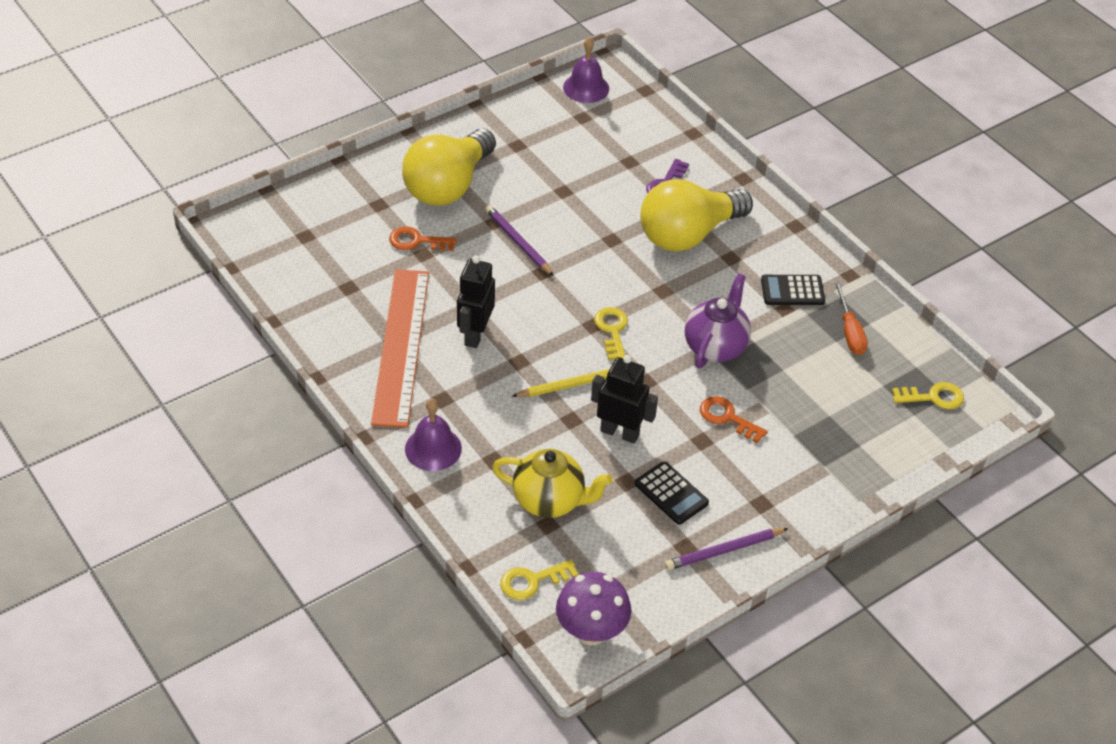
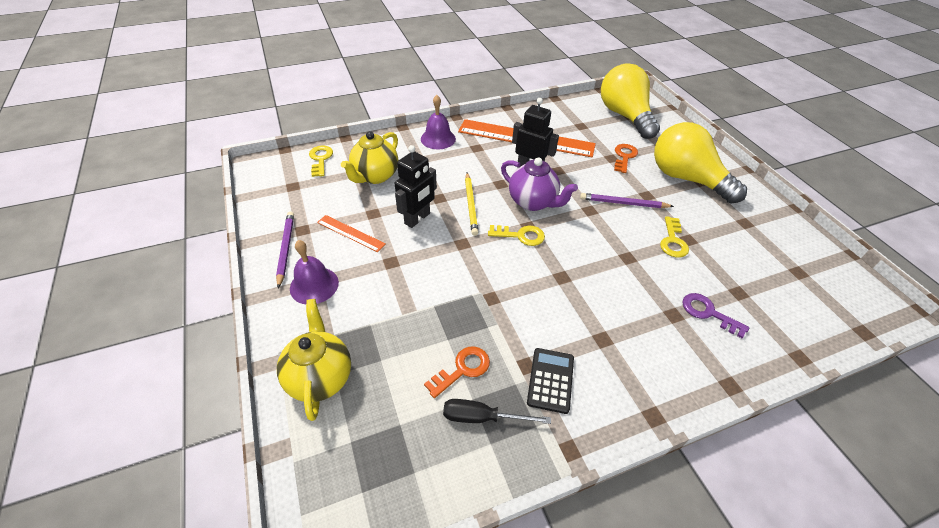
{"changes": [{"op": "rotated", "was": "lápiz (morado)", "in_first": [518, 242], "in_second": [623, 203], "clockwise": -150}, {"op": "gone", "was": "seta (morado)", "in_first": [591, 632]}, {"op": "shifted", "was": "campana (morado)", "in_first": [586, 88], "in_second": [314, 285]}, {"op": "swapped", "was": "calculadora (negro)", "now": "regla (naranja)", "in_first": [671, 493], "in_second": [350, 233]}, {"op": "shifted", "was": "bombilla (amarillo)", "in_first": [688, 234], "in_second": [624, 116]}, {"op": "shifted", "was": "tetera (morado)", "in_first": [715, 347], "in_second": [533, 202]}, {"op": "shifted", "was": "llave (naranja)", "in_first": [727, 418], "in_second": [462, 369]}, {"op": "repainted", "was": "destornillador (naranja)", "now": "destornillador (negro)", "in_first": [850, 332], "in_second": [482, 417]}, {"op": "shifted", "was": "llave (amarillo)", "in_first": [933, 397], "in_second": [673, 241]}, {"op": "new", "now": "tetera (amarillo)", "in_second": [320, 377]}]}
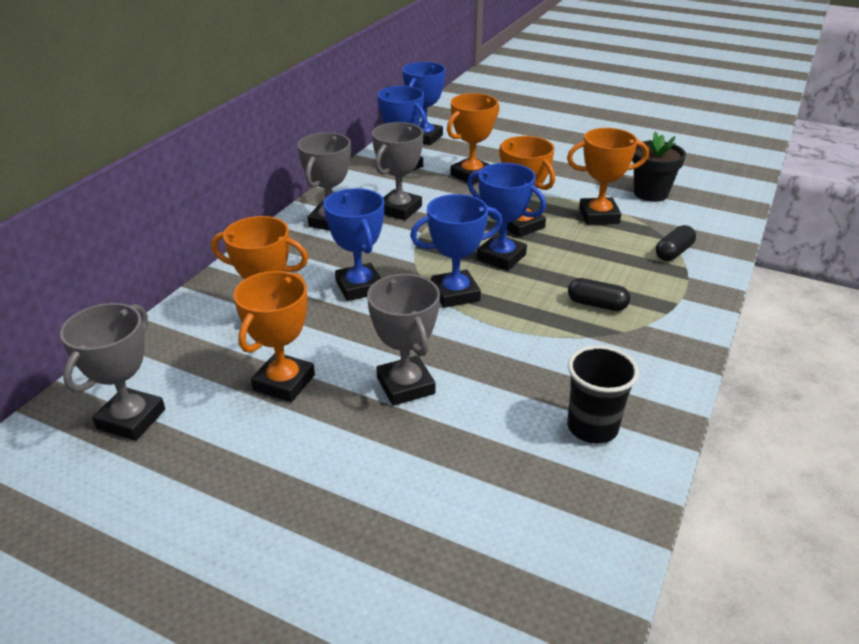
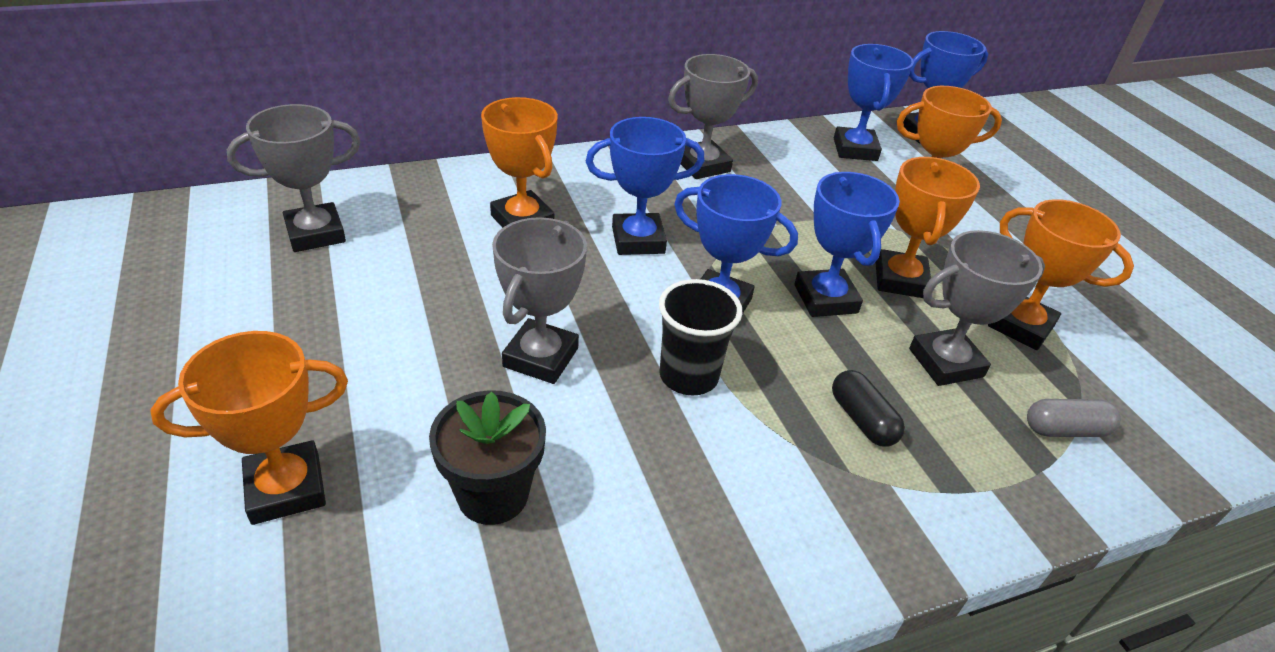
{"changes": [{"op": "shifted", "was": "trofeo (naranja)", "in_first": [284, 382], "in_second": [286, 488]}, {"op": "rotated", "was": "trofeo (azul)", "in_first": [359, 287], "in_second": [638, 240], "clockwise": 60}, {"op": "shifted", "was": "trofeo (gris)", "in_first": [399, 209], "in_second": [945, 363]}, {"op": "shifted", "was": "vaso (negro)", "in_first": [592, 427], "in_second": [688, 376]}, {"op": "shifted", "was": "maceta (negro)", "in_first": [650, 193], "in_second": [493, 494]}, {"op": "repainted", "was": "cápsula (negro)", "now": "cápsula (gris)", "in_first": [673, 252], "in_second": [1065, 430]}]}
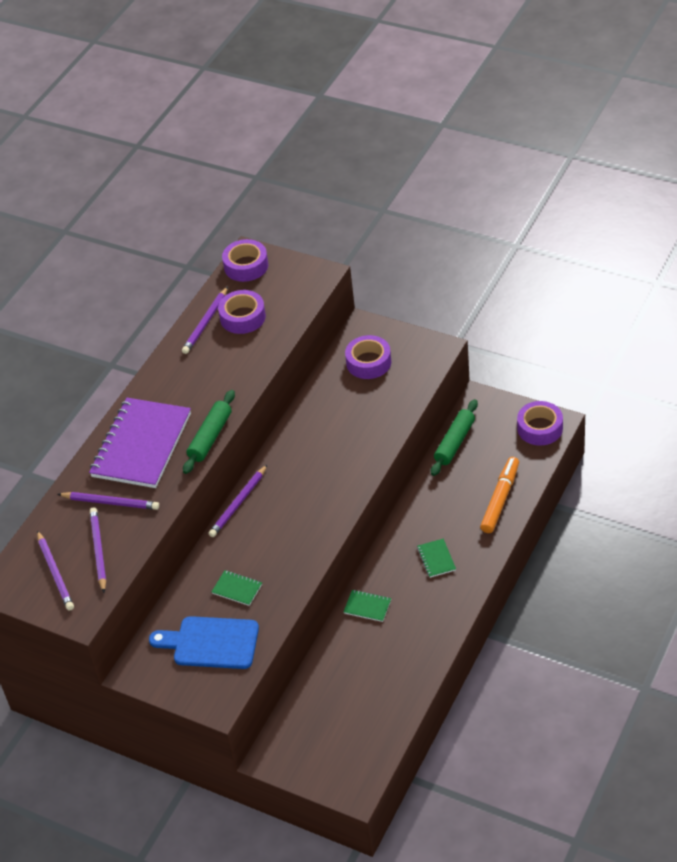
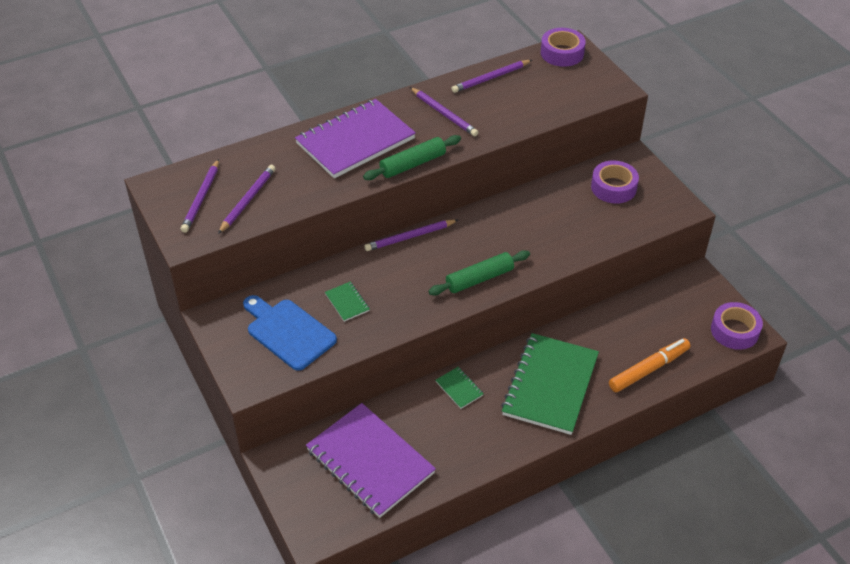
{"changes": [{"op": "shifted", "was": "lápiz (morado)", "in_first": [110, 502], "in_second": [444, 114]}, {"op": "gone", "was": "cinta adhesiva (morado)", "in_first": [243, 317]}, {"op": "scaled", "was": "cuaderno (verde)", "in_first": [436, 559], "in_second": [550, 385], "ratio": 2.48}, {"op": "shifted", "was": "rodillo (verde)", "in_first": [454, 442], "in_second": [479, 279]}, {"op": "new", "now": "cuaderno (morado)", "in_second": [370, 461]}]}
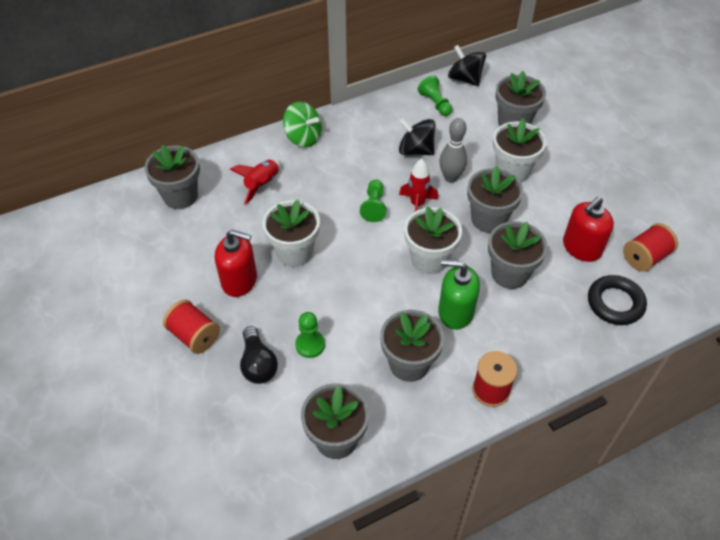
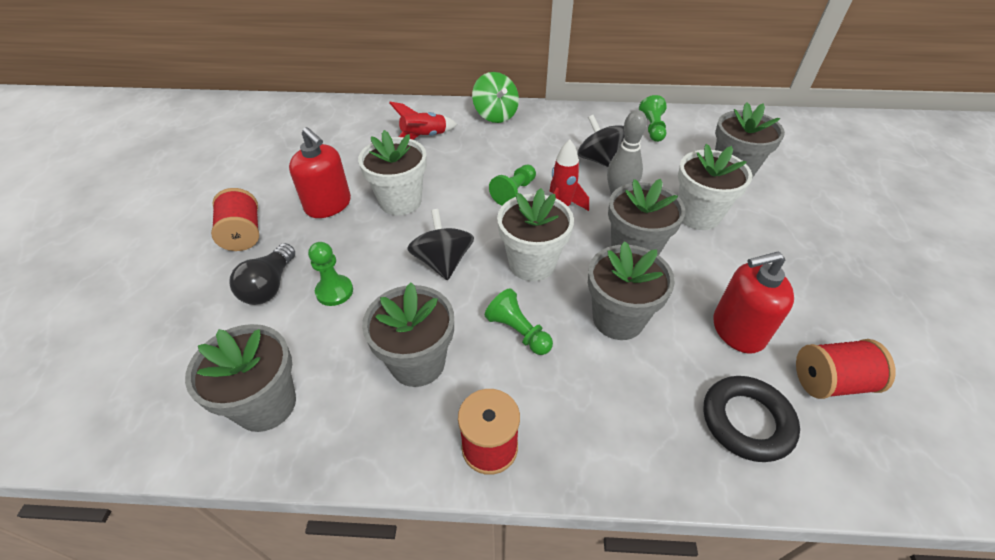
{"changes": [{"op": "gone", "was": "maceta (gris)", "in_first": [180, 196]}, {"op": "swapped", "was": "dispensador de jabón (verde)", "now": "peón (verde)", "in_first": [455, 312], "in_second": [518, 331]}, {"op": "shifted", "was": "peonza (negro)", "in_first": [465, 79], "in_second": [443, 262]}]}
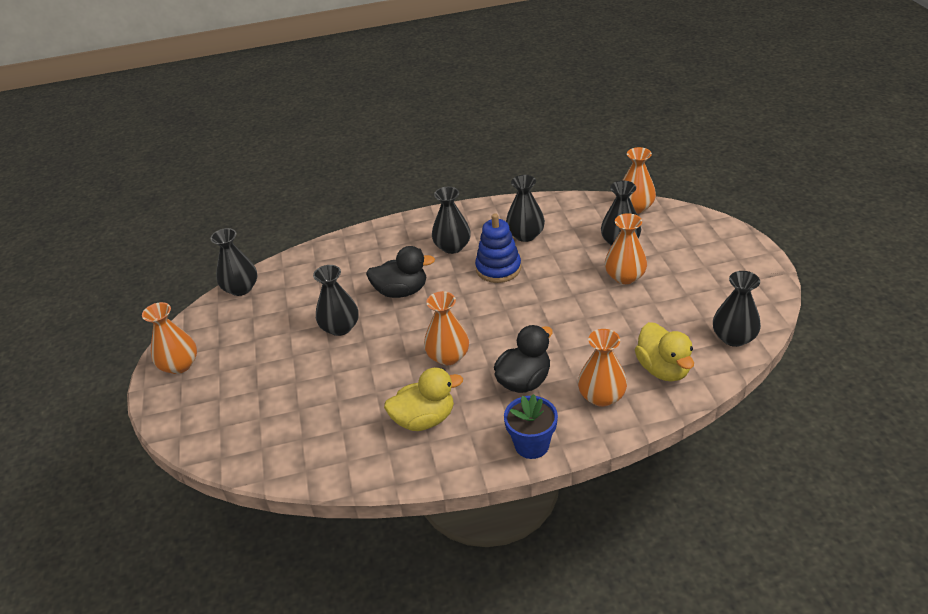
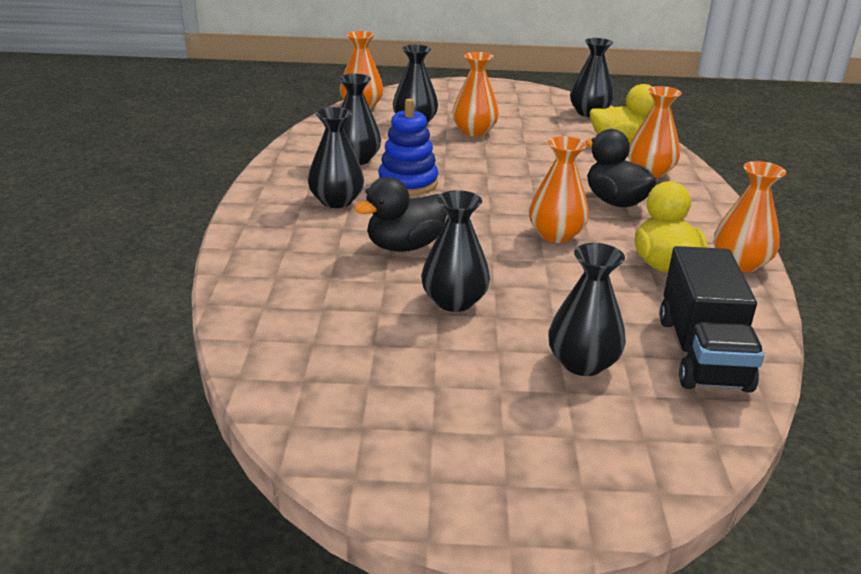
{"changes": [{"op": "shifted", "was": "florero (naranja)", "in_first": [179, 365], "in_second": [740, 263]}, {"op": "shifted", "was": "florero (negro)", "in_first": [241, 288], "in_second": [582, 363]}, {"op": "rotated", "was": "pato (negro)", "in_first": [401, 291], "in_second": [405, 246], "clockwise": -135}, {"op": "gone", "was": "maceta (azul)", "in_first": [531, 445]}, {"op": "new", "now": "camión (negro)", "in_second": [702, 353]}]}
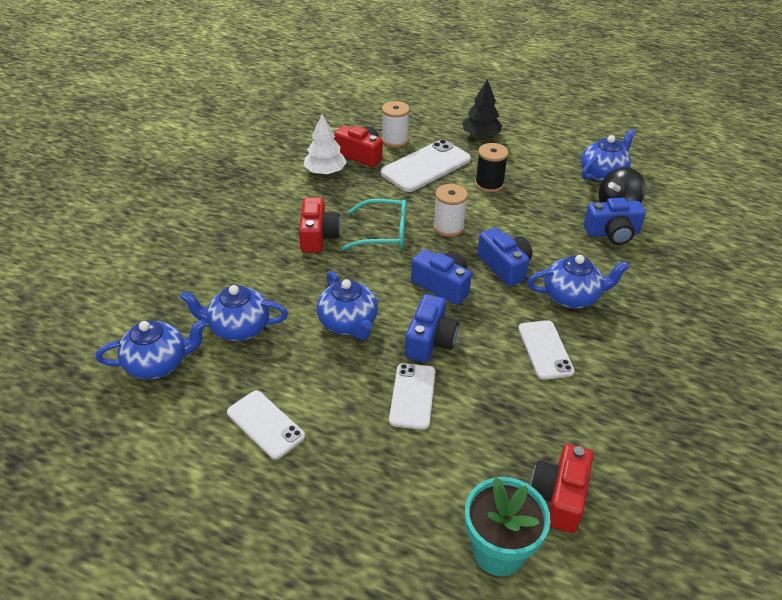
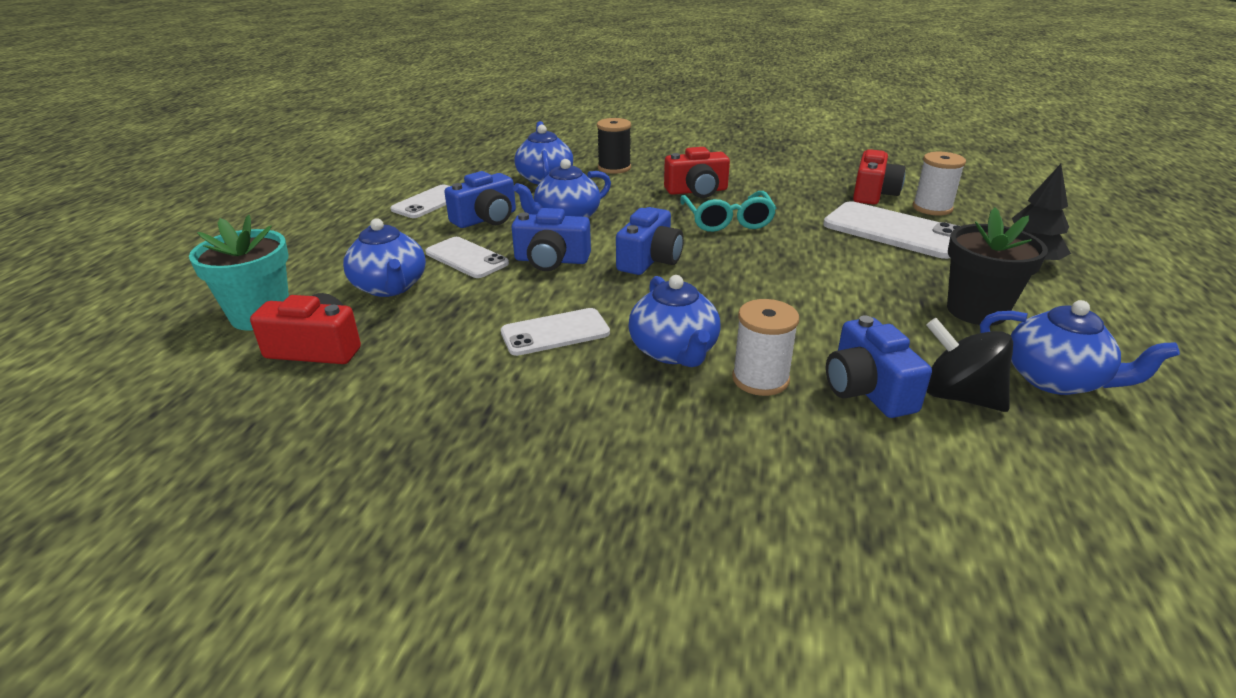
{"changes": [{"op": "shifted", "was": "tetera (azul)", "in_first": [158, 363], "in_second": [390, 287]}, {"op": "gone", "was": "árbol (blanco)", "in_first": [325, 172]}, {"op": "rotated", "was": "móvil (blanco)", "in_first": [412, 396], "in_second": [466, 258], "clockwise": 45}, {"op": "shifted", "was": "carrete (blanco)", "in_first": [448, 227], "in_second": [760, 379]}, {"op": "shifted", "was": "carrete (negro)", "in_first": [489, 184], "in_second": [614, 168]}, {"op": "shifted", "was": "cámara (azul)", "in_first": [504, 266], "in_second": [486, 219]}, {"op": "new", "now": "maceta (negro)", "in_second": [976, 310]}]}
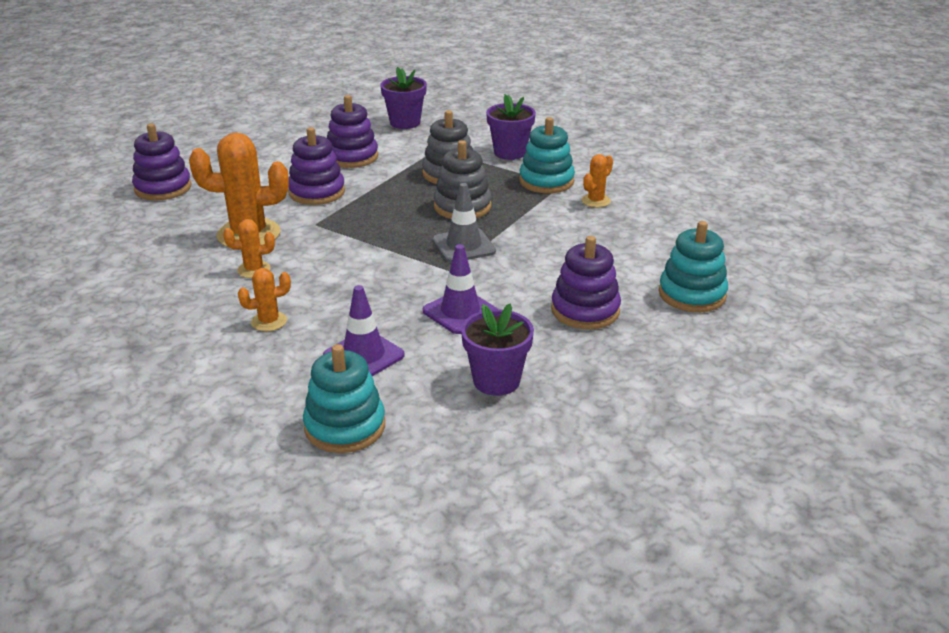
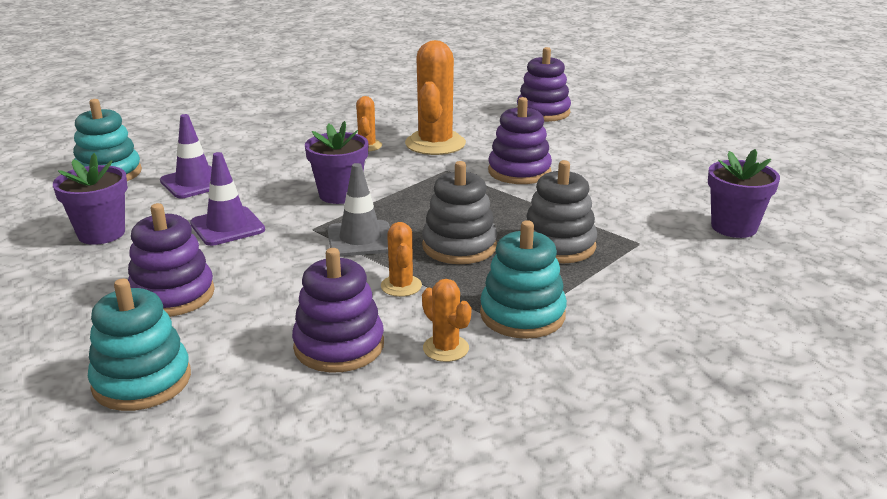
{"changes": [{"op": "shifted", "was": "cactus (naranja)", "in_first": [269, 321], "in_second": [401, 286]}, {"op": "shifted", "was": "juguete apilable (morado)", "in_first": [352, 157], "in_second": [339, 346]}, {"op": "shifted", "was": "maceta (morado)", "in_first": [510, 153], "in_second": [339, 195]}]}
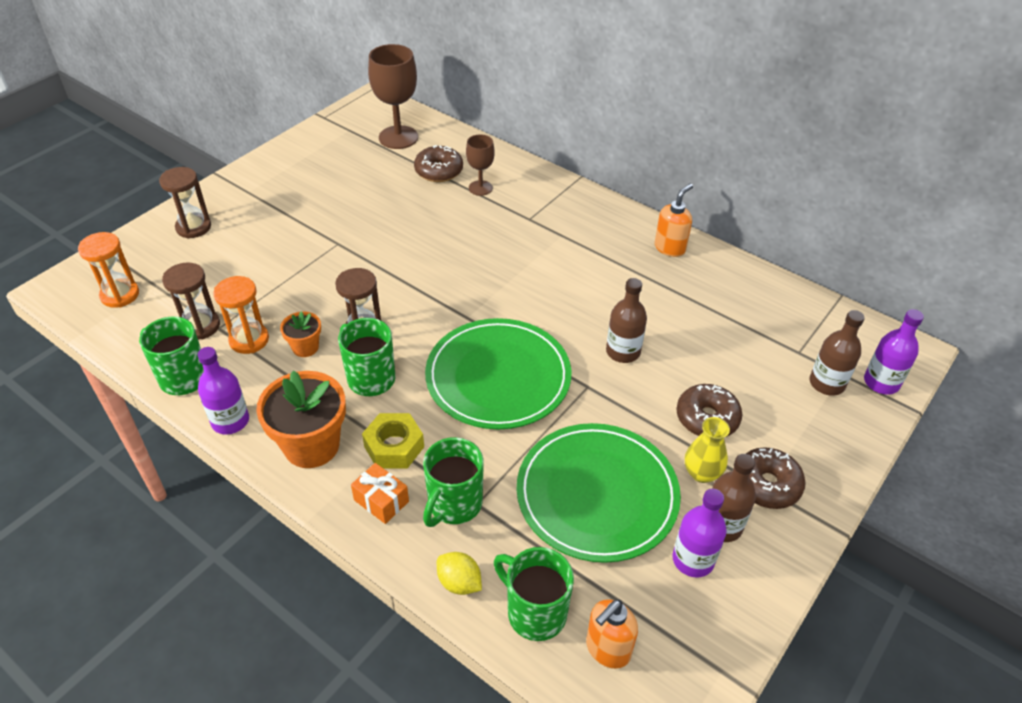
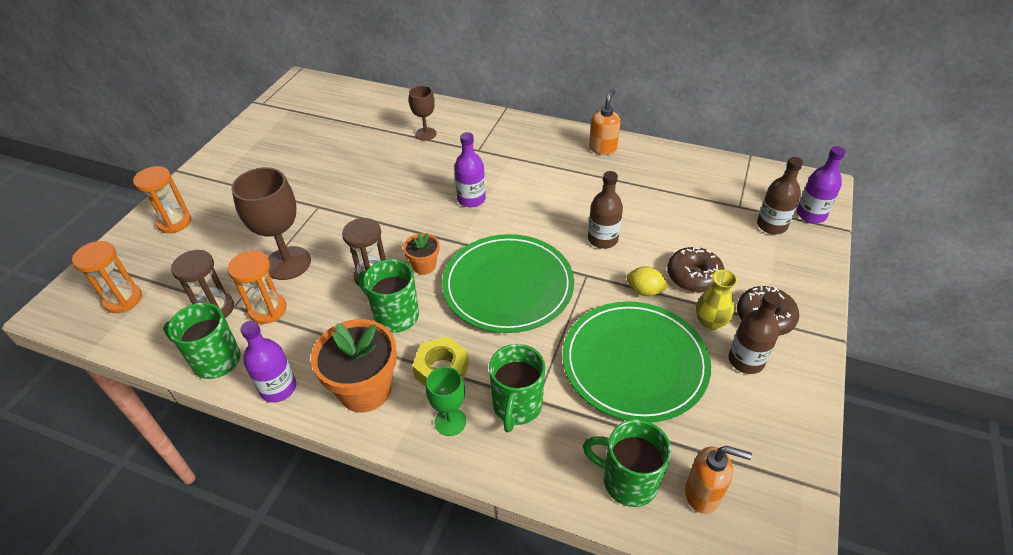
{"changes": [{"op": "repainted", "was": "reloj de arena (marrón)", "now": "reloj de arena (naranja)", "in_first": [193, 227], "in_second": [174, 222]}, {"op": "shifted", "was": "maceta (naranja)", "in_first": [305, 347], "in_second": [424, 266]}, {"op": "swapped", "was": "regalo (naranja)", "now": "copa (verde)", "in_first": [381, 501], "in_second": [450, 421]}, {"op": "shifted", "was": "copa (marrón)", "in_first": [398, 137], "in_second": [288, 263]}, {"op": "gone", "was": "rosquilla (marrón)", "in_first": [439, 171]}, {"op": "shifted", "was": "limón (amarillo)", "in_first": [459, 582], "in_second": [644, 291]}, {"op": "rotated", "was": "dispensador de jabón (naranja)", "in_first": [607, 649], "in_second": [703, 494], "clockwise": -105}, {"op": "shifted", "was": "botella (morado)", "in_first": [693, 560], "in_second": [471, 199]}]}
